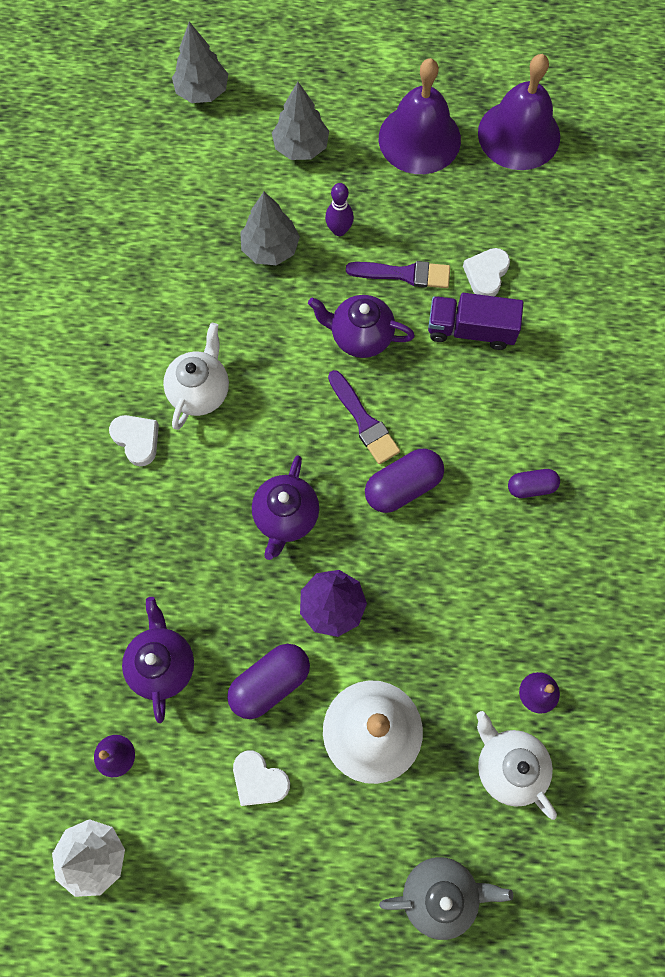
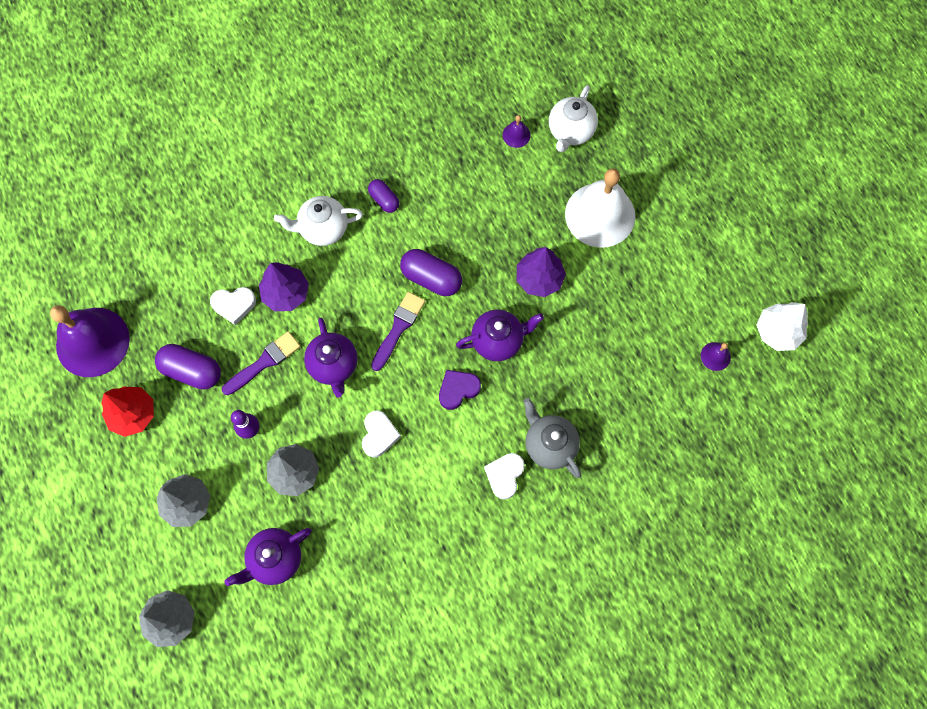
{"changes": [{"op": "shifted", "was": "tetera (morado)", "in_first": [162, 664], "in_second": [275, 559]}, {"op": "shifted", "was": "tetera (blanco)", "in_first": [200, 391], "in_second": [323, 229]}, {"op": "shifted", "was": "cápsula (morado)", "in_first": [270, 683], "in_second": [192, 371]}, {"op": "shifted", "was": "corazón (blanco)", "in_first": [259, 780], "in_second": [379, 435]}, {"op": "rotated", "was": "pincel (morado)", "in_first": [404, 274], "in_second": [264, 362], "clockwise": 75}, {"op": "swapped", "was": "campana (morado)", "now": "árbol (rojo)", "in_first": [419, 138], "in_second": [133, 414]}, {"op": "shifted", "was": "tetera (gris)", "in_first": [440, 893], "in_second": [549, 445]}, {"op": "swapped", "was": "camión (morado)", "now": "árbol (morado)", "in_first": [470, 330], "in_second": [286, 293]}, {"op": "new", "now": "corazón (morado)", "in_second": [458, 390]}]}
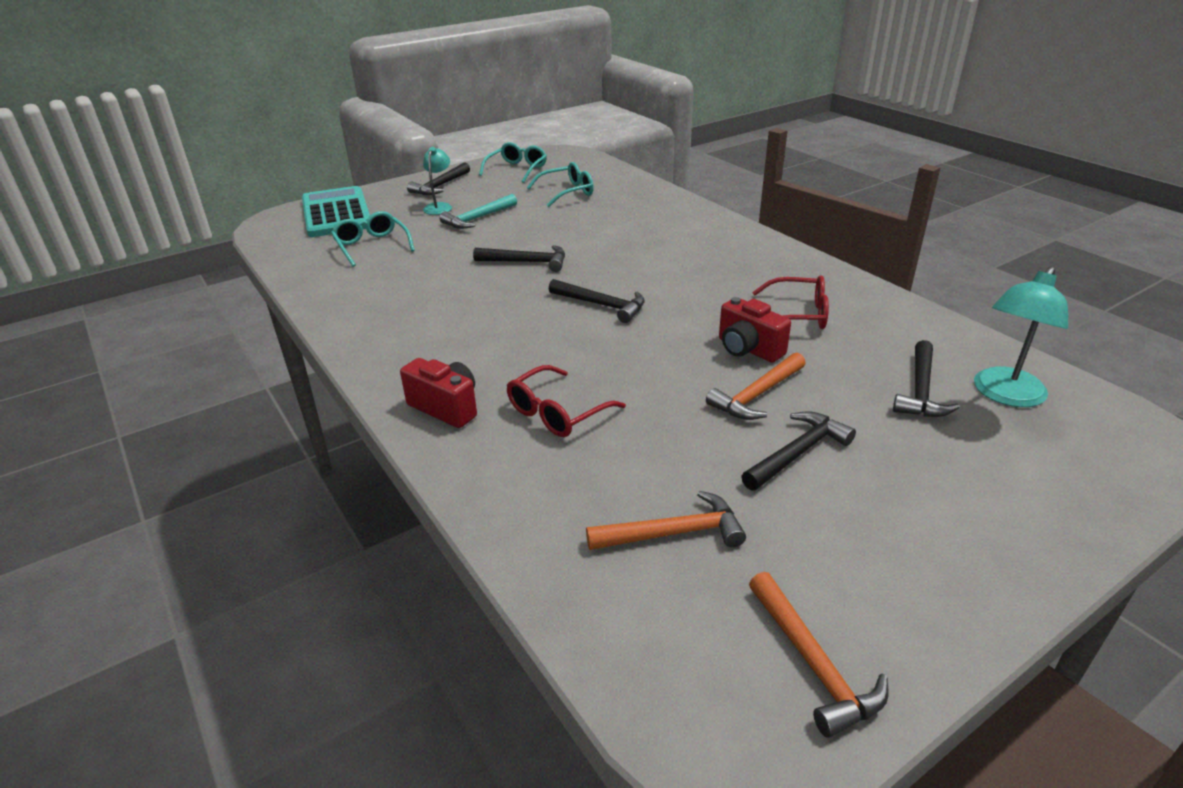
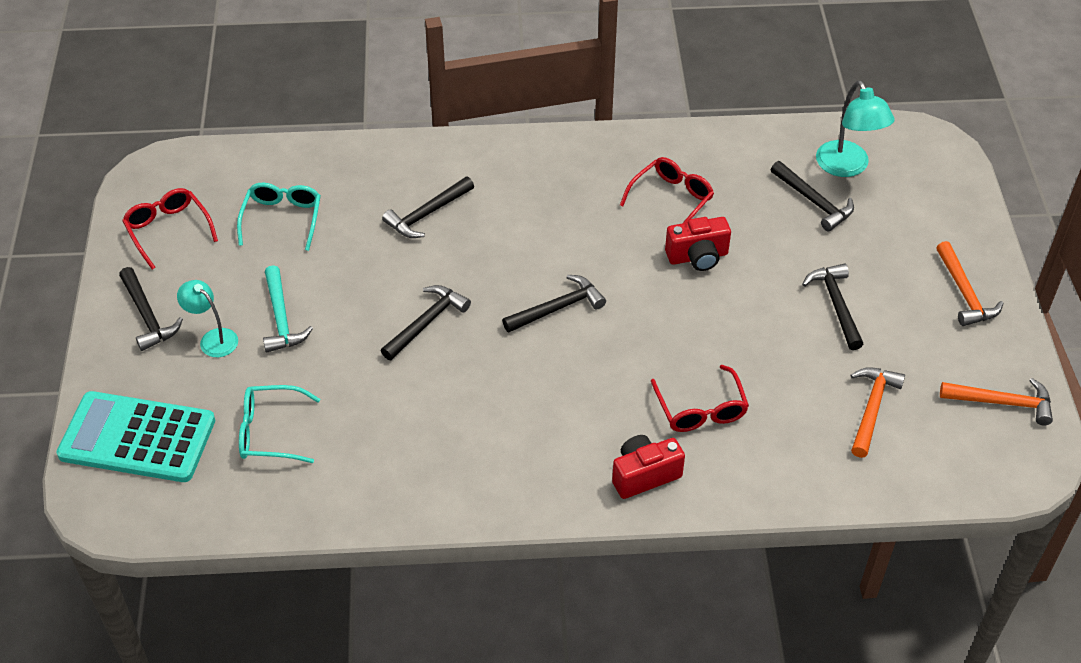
{"changes": [{"op": "repainted", "was": "gafas (turquesa)", "now": "gafas (rojo)", "in_first": [517, 170], "in_second": [168, 230]}, {"op": "shifted", "was": "martillo (naranja)", "in_first": [757, 395], "in_second": [964, 293]}, {"op": "new", "now": "martillo (negro)", "in_second": [427, 214]}]}
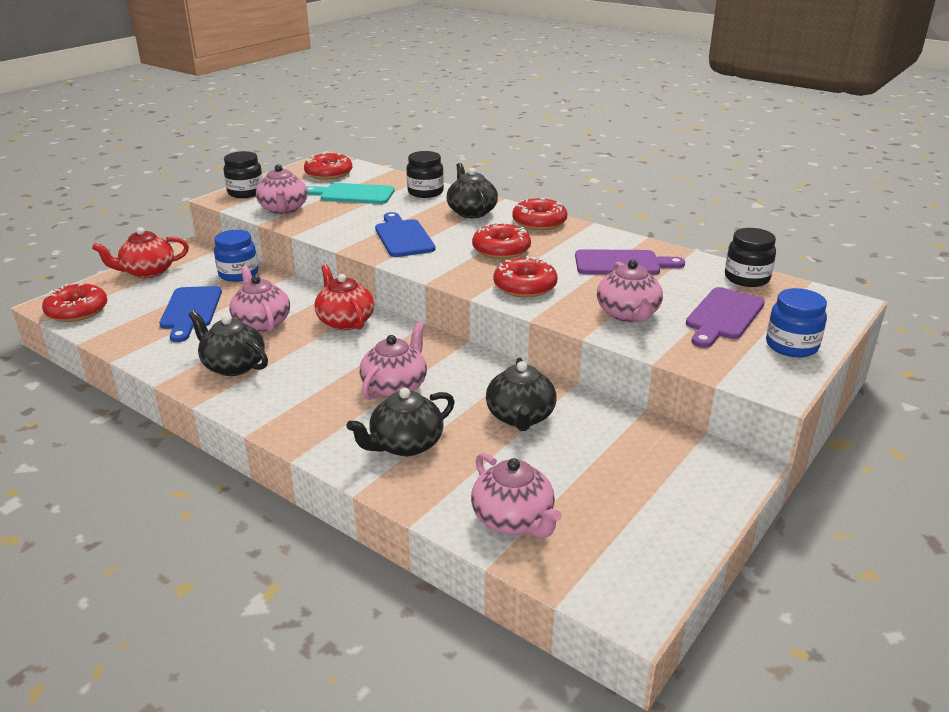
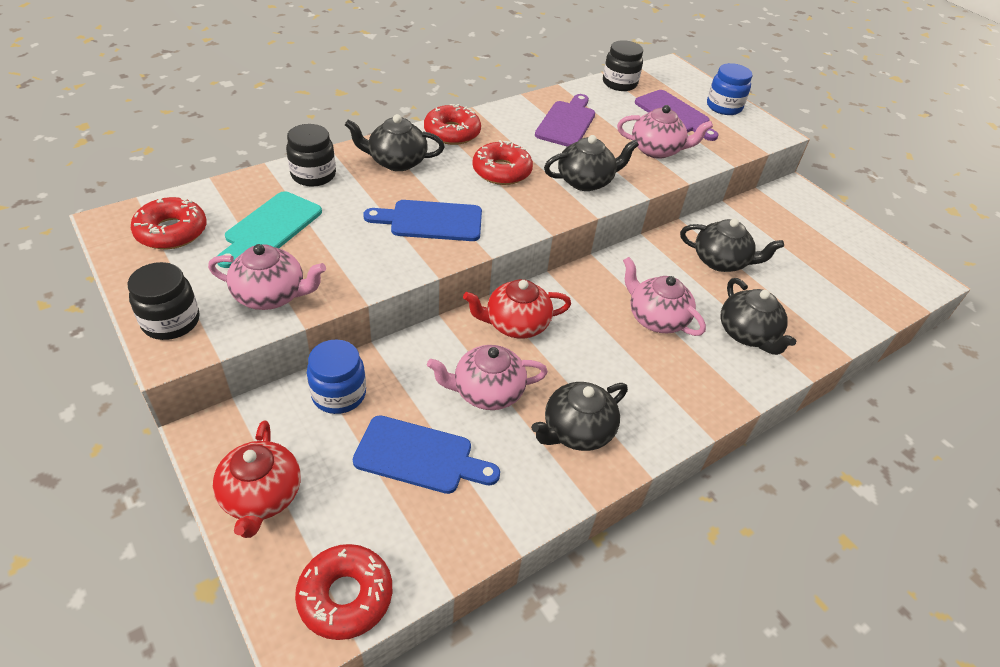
{"changes": [{"op": "gone", "was": "tetera (rosa)", "in_first": [513, 520]}, {"op": "swapped", "was": "rosquilla (rojo)", "now": "tetera (negro)", "in_first": [525, 286], "in_second": [586, 181]}]}
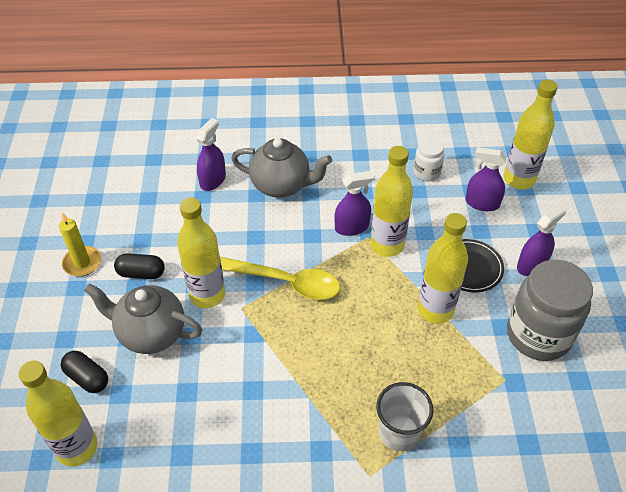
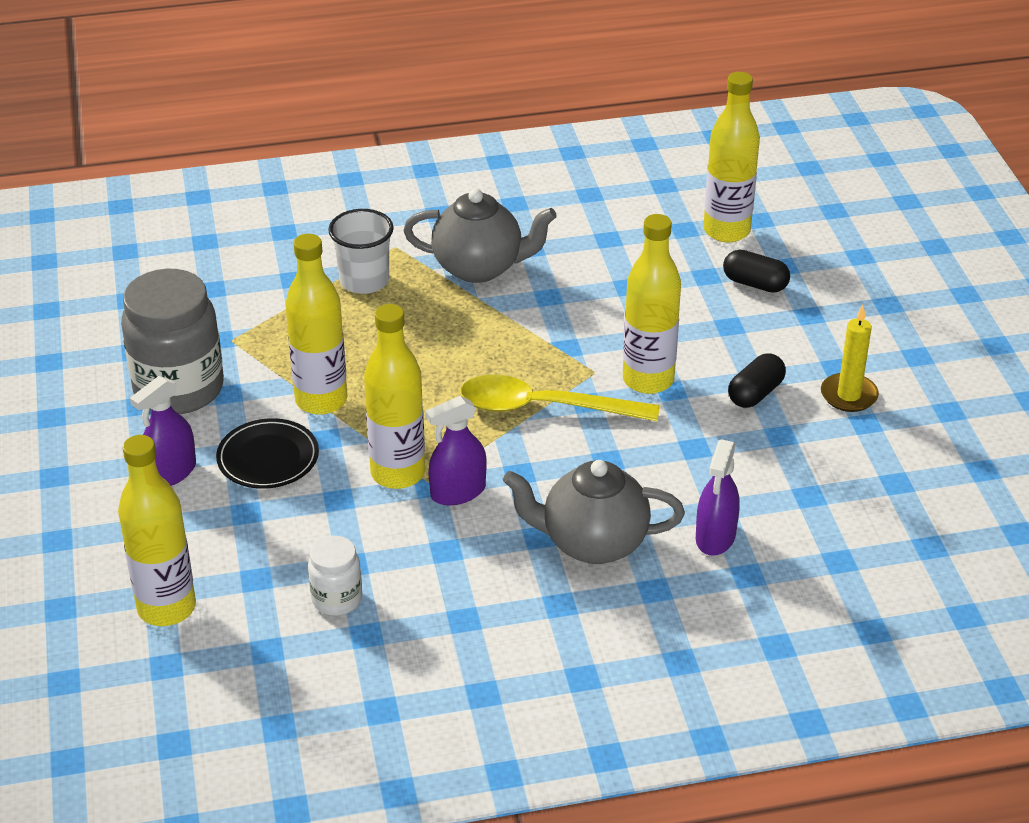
{"changes": [{"op": "shifted", "was": "tetera (gris)", "in_first": [151, 333], "in_second": [479, 268]}, {"op": "rotated", "was": "cápsula (negro)", "in_first": [141, 273], "in_second": [755, 393], "clockwise": -45}, {"op": "gone", "was": "pulverizador (morado)", "in_first": [482, 203]}]}
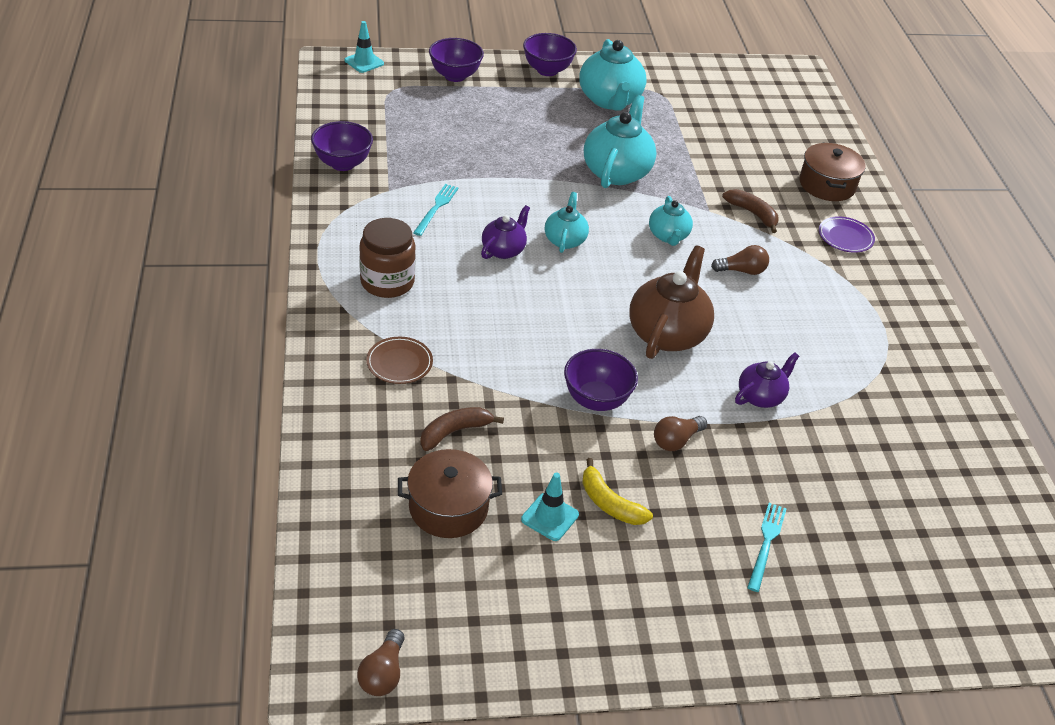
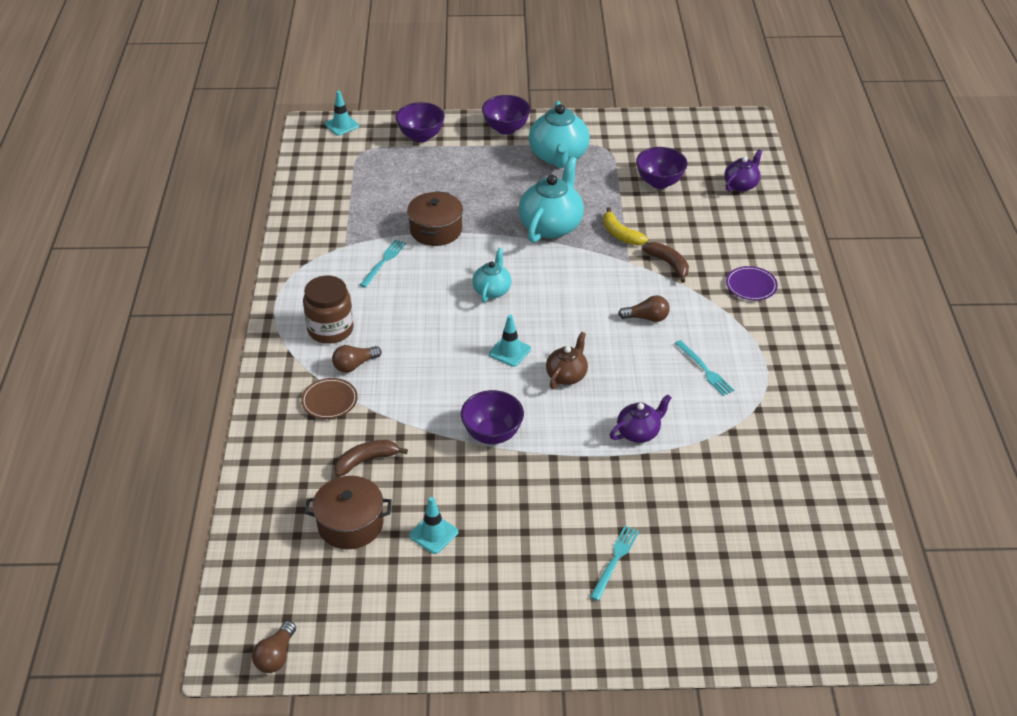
{"changes": [{"op": "shifted", "was": "cuenco (morado)", "in_first": [342, 164], "in_second": [659, 182]}, {"op": "shifted", "was": "tetera (morado)", "in_first": [504, 250], "in_second": [741, 185]}, {"op": "shifted", "was": "plátano (amarillo)", "in_first": [609, 503], "in_second": [620, 234]}, {"op": "scaled", "was": "tetera (marrón)", "in_first": [667, 333], "in_second": [567, 375], "ratio": 0.57}, {"op": "gone", "was": "tetera (turquesa)", "in_first": [668, 236]}, {"op": "shifted", "was": "bombilla (marrón)", "in_first": [676, 440], "in_second": [354, 365]}, {"op": "shifted", "was": "olla (marrón)", "in_first": [827, 185], "in_second": [436, 230]}, {"op": "new", "now": "cono de tráfico (turquesa)", "in_second": [509, 351]}, {"op": "new", "now": "tenedor (turquesa)", "in_second": [705, 370]}]}
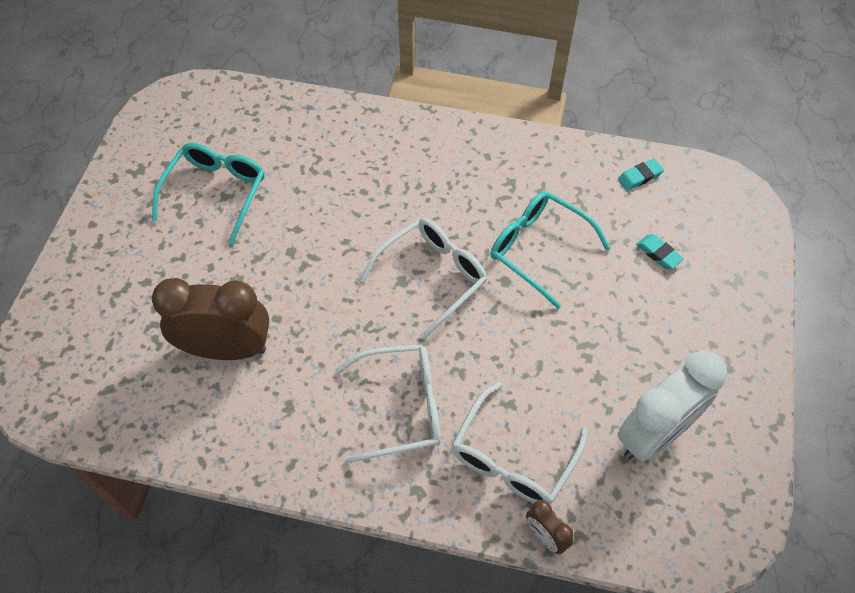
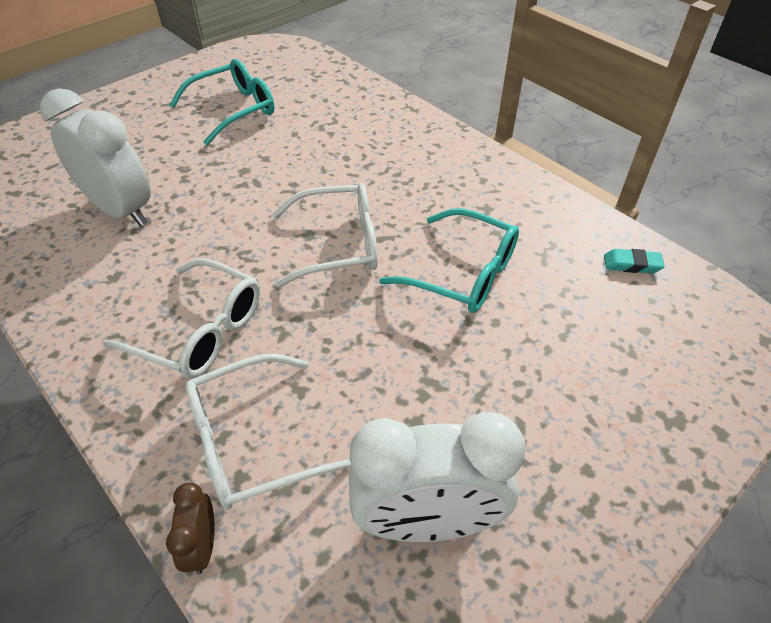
{"changes": [{"op": "repainted", "was": "despertador (marrón)", "now": "despertador (blanco)", "in_first": [227, 349], "in_second": [121, 210]}, {"op": "rotated", "was": "gafas (turquesa)", "in_first": [539, 249], "in_second": [462, 273], "clockwise": 135}, {"op": "gone", "was": "goma de borrar (turquesa)", "in_first": [658, 254]}]}
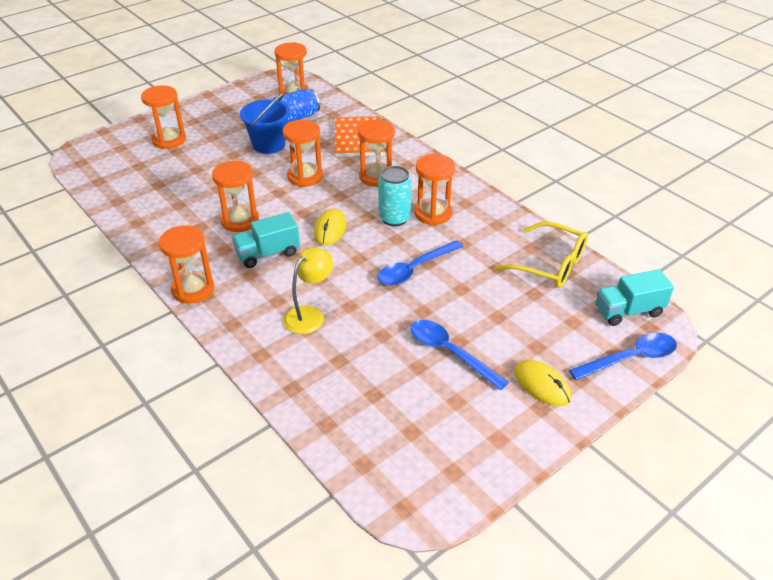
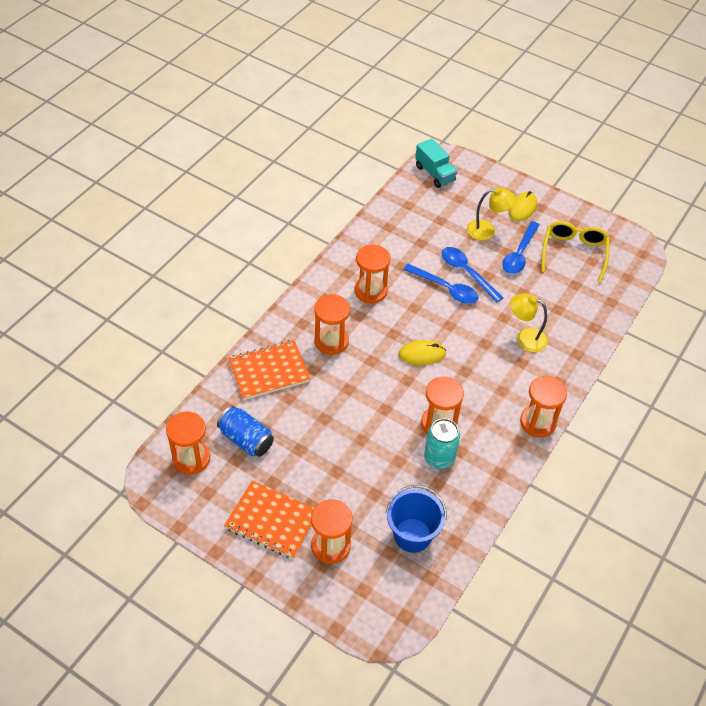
{"changes": [{"op": "gone", "was": "camión (turquesa)", "in_first": [268, 254]}, {"op": "shifted", "was": "balde (azul)", "in_first": [269, 144], "in_second": [412, 535]}, {"op": "gone", "was": "reloj de arena (naranja)", "in_first": [305, 176]}, {"op": "shifted", "was": "lata (turquesa)", "in_first": [394, 218], "in_second": [439, 458]}, {"op": "shifted", "was": "gafas (amarillo)", "in_first": [550, 265], "in_second": [574, 253]}, {"op": "shifted", "was": "cuchara (azul)", "in_first": [630, 358], "in_second": [467, 273]}, {"op": "new", "now": "cuaderno (naranja)", "in_second": [272, 521]}, {"op": "new", "now": "lámpara (amarillo)", "in_second": [487, 230]}]}
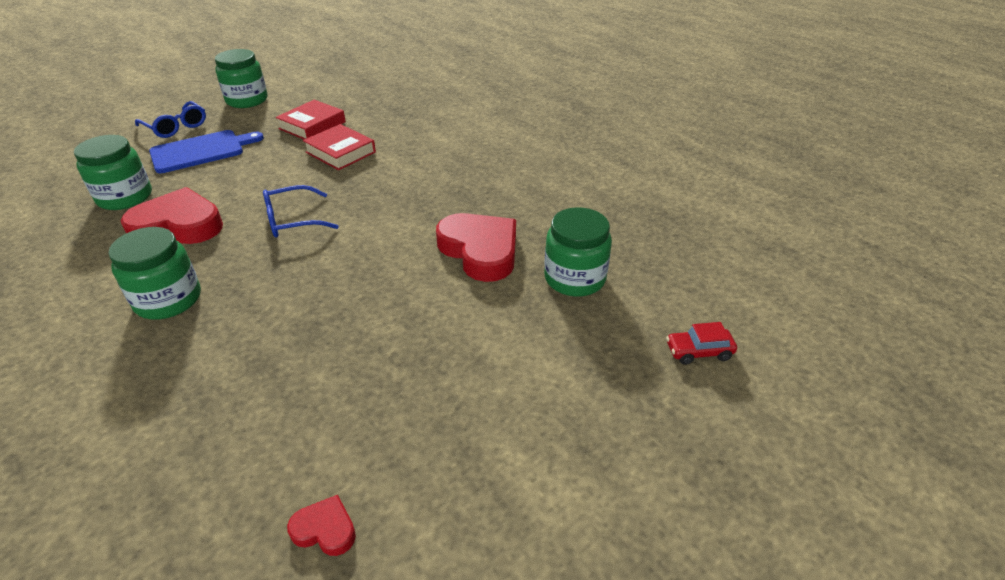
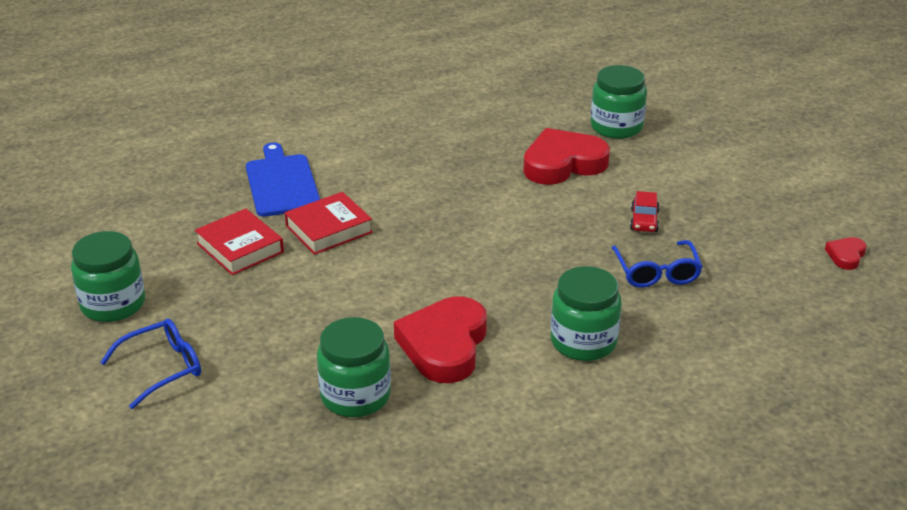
{"changes": [{"op": "shifted", "was": "tabla de cortar (azul)", "in_first": [201, 151], "in_second": [281, 183]}, {"op": "shifted", "was": "gafas (azul)", "in_first": [292, 220], "in_second": [656, 273]}, {"op": "shifted", "was": "coche (rojo)", "in_first": [699, 351], "in_second": [644, 221]}]}
